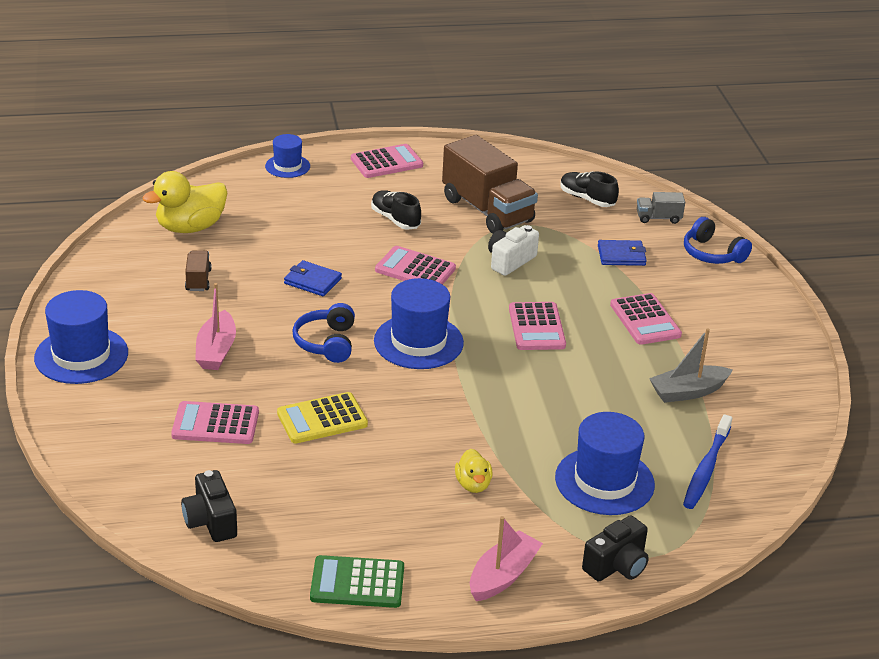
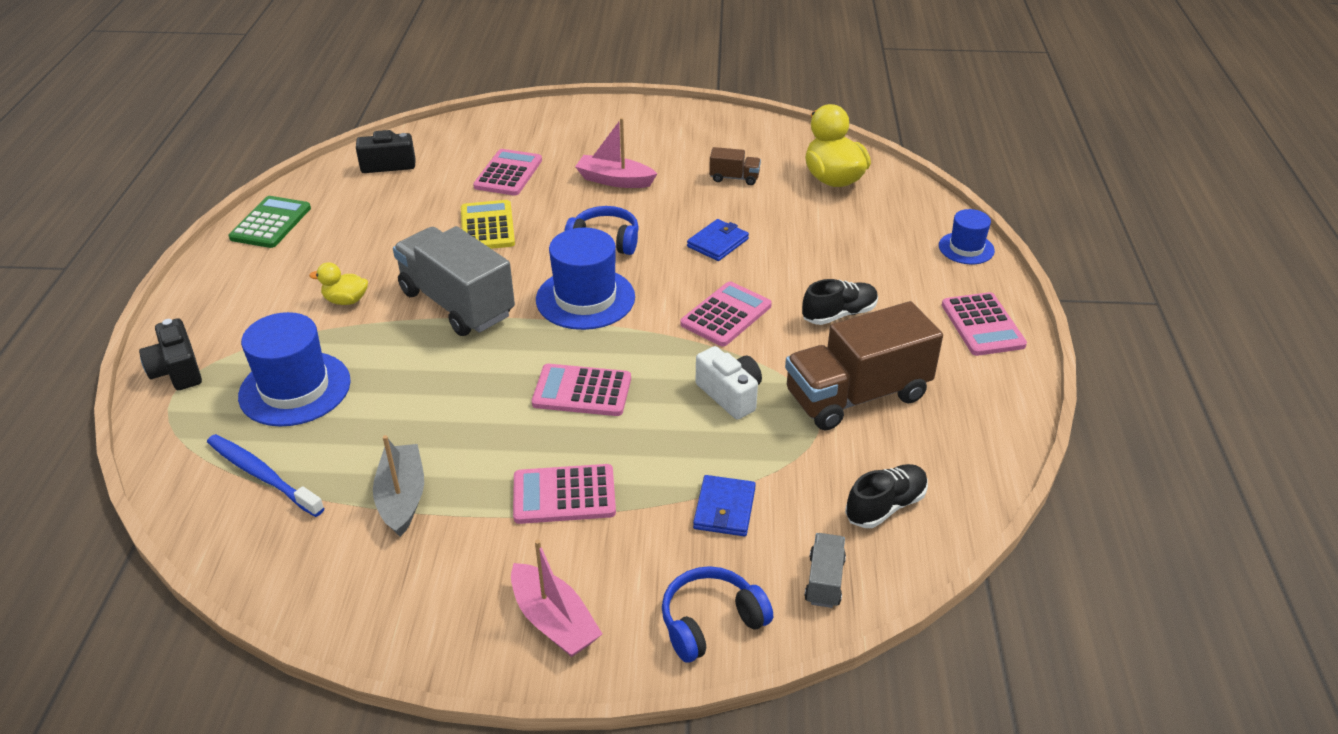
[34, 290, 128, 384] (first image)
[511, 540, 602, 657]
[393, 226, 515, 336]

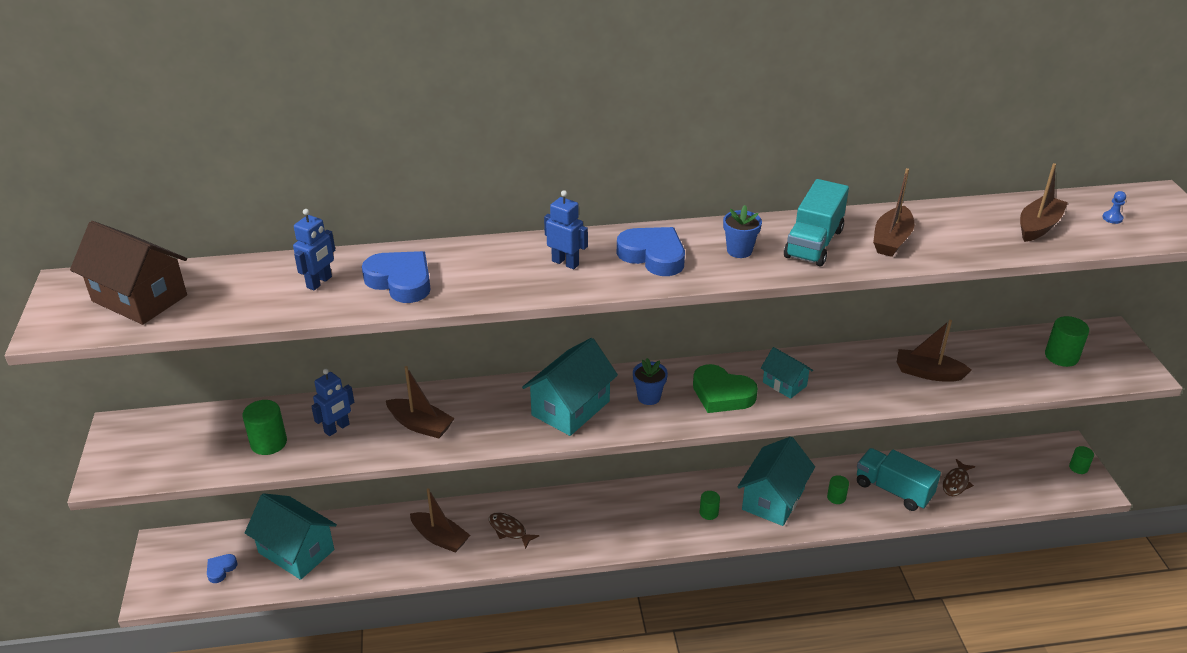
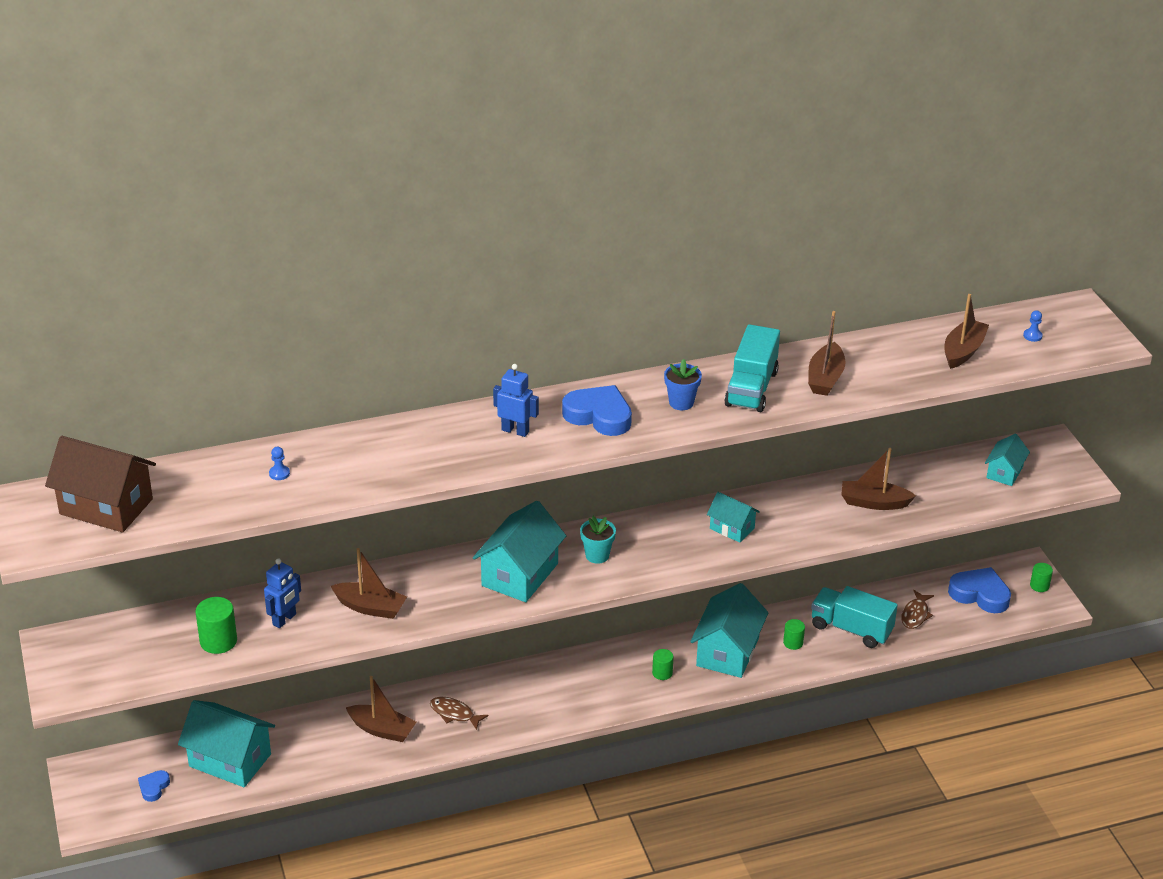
[269, 447, 290, 480]
[948, 567, 1011, 613]
[580, 516, 616, 564]
[693, 364, 758, 413] (first image)
[985, 434, 1030, 486]

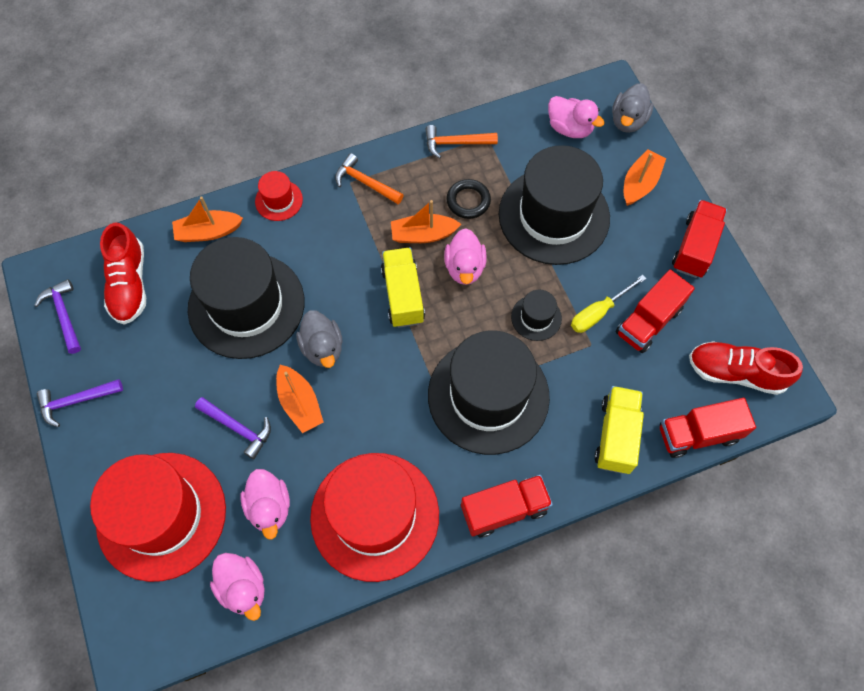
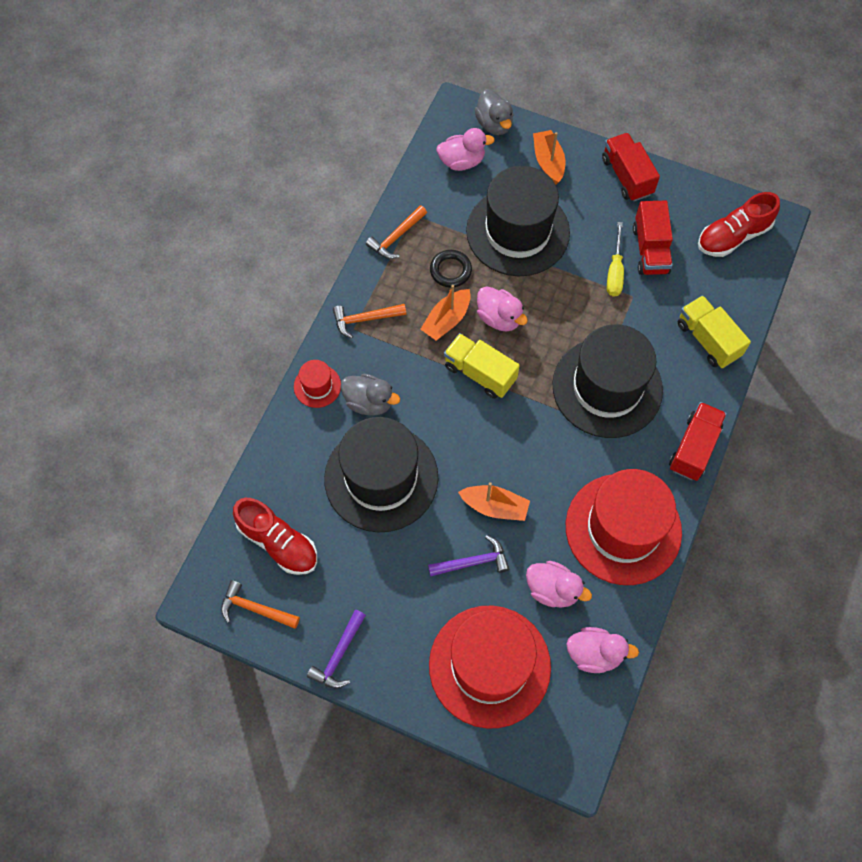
[221, 580, 300, 629]
[172, 196, 243, 242] (first image)
[341, 374, 400, 416]
[511, 290, 562, 341] (first image)
[660, 398, 756, 458] (first image)

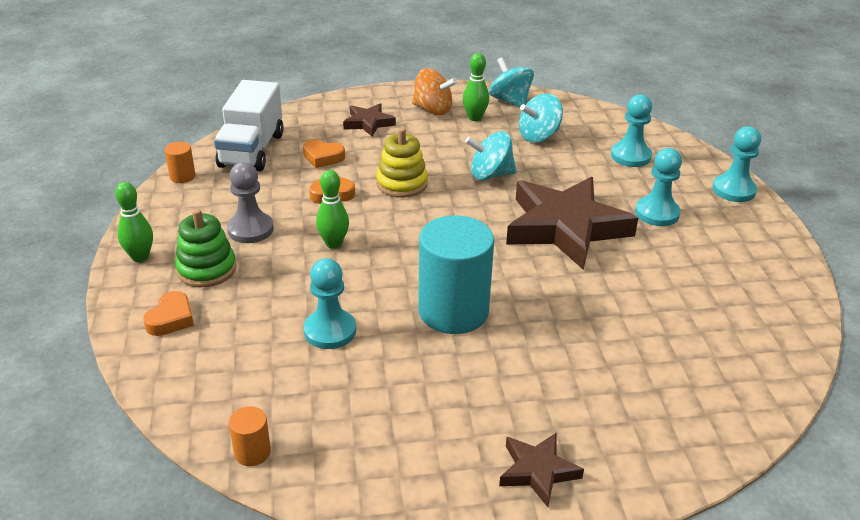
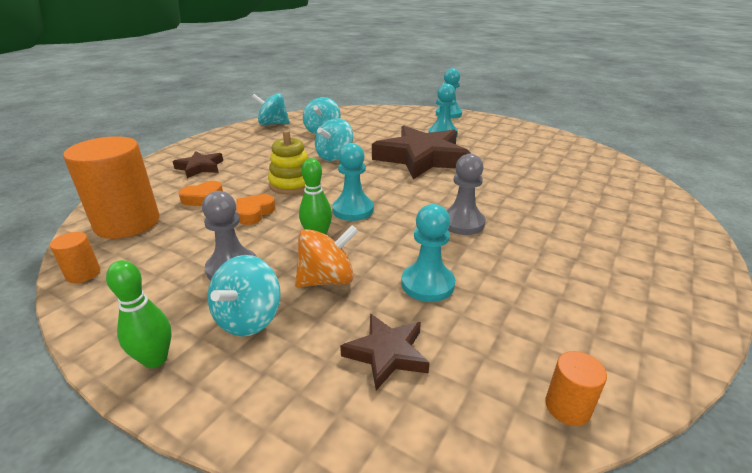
[143, 291, 194, 336] (first image)
[208, 255, 281, 336]
[63, 136, 160, 239]
[295, 225, 358, 287]
[446, 154, 485, 235]
[463, 53, 489, 121] (first image)
[340, 313, 430, 391]
[332, 143, 374, 221]

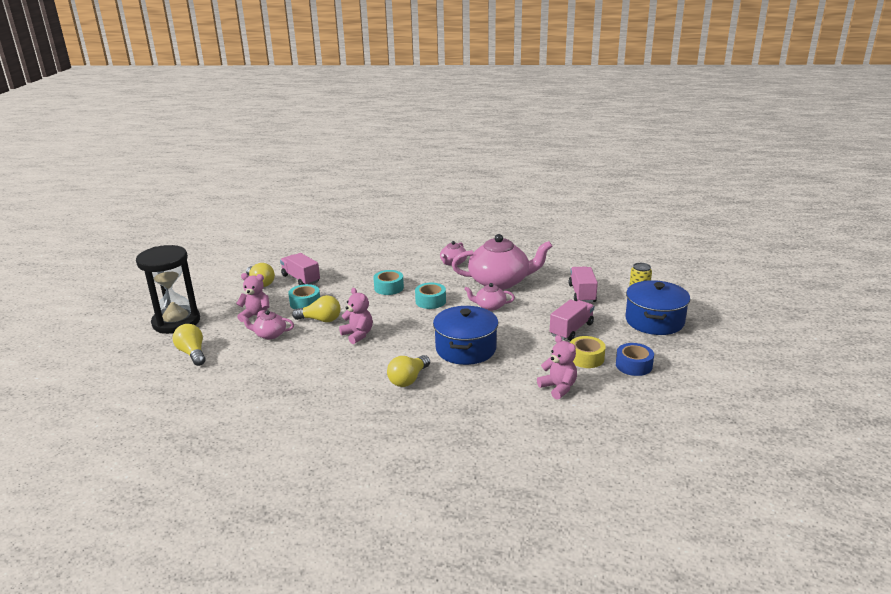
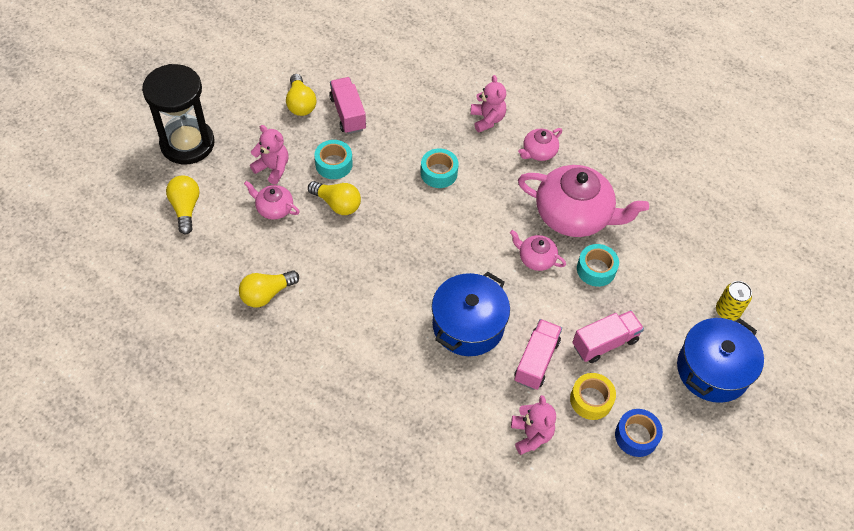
[471, 75, 506, 132]
[239, 270, 299, 307]
[577, 244, 619, 287]
[514, 319, 562, 390]

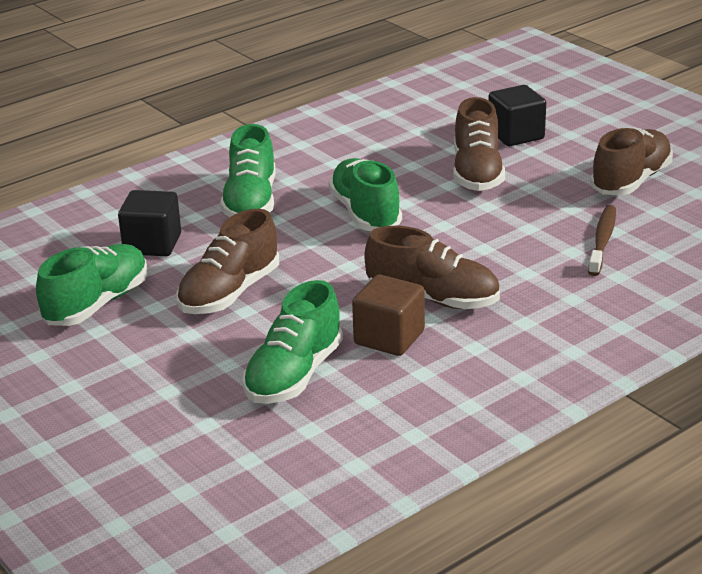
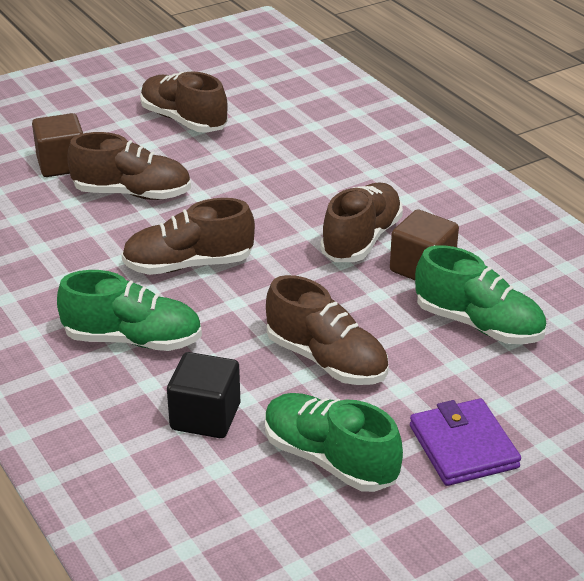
[121, 198, 255, 275]
[32, 113, 83, 177]
[588, 205, 616, 276] (first image)
[410, 398, 521, 486]

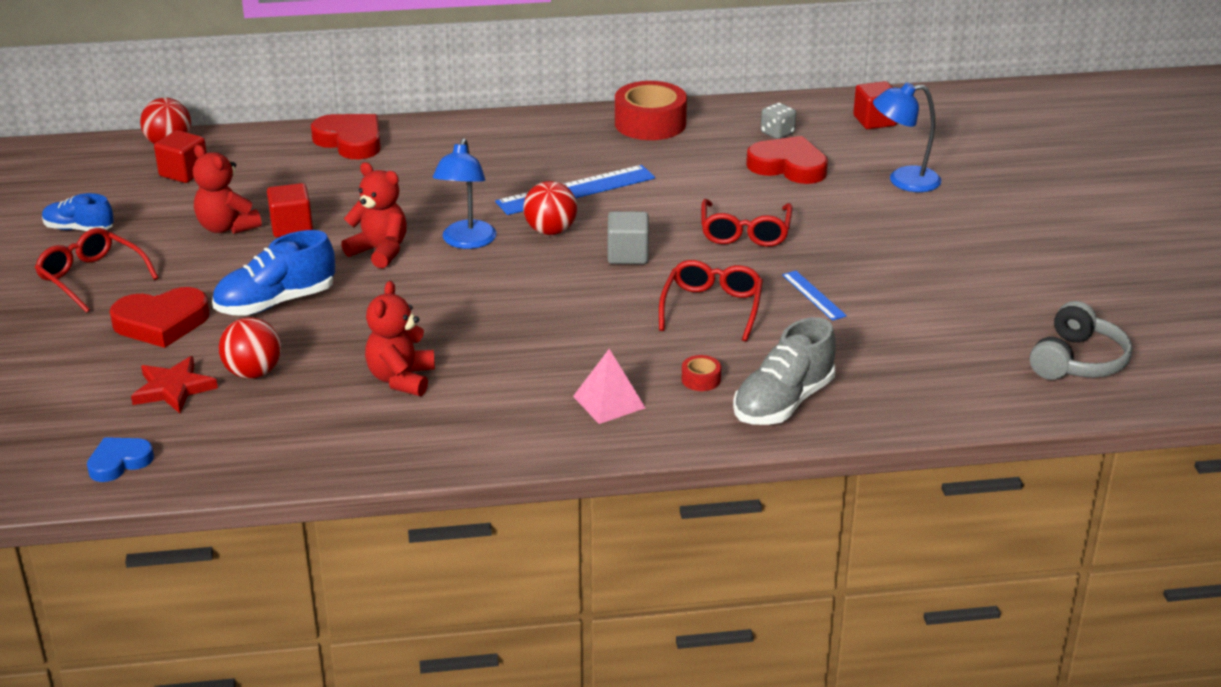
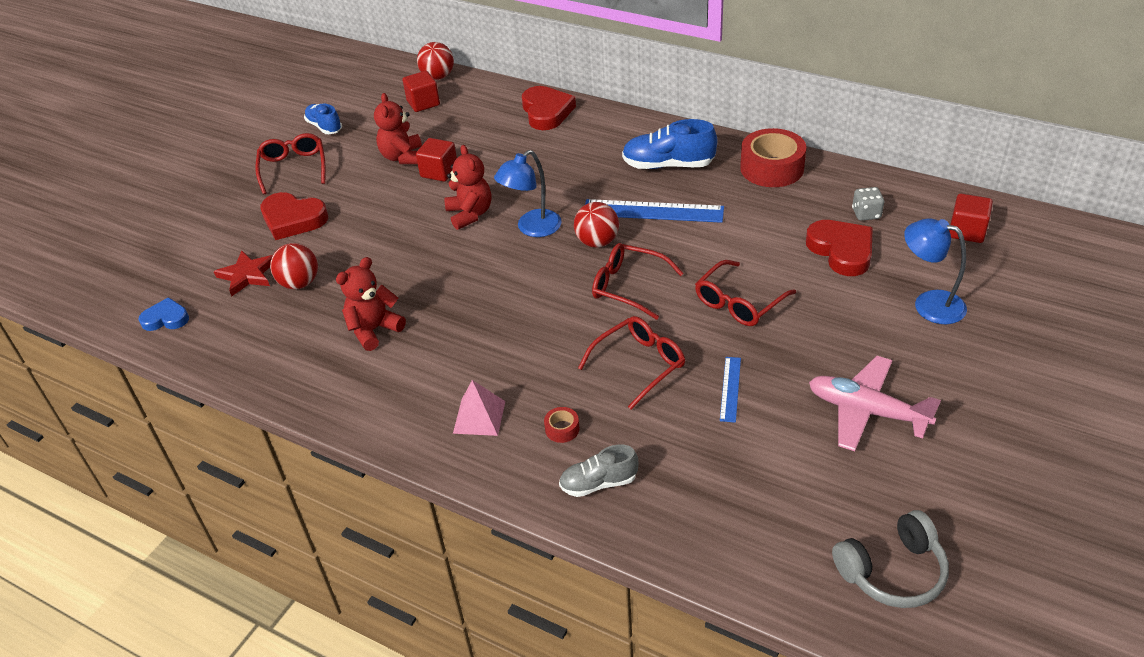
[622, 119, 717, 169]
[592, 243, 684, 320]
[559, 445, 638, 497]
[809, 356, 941, 451]

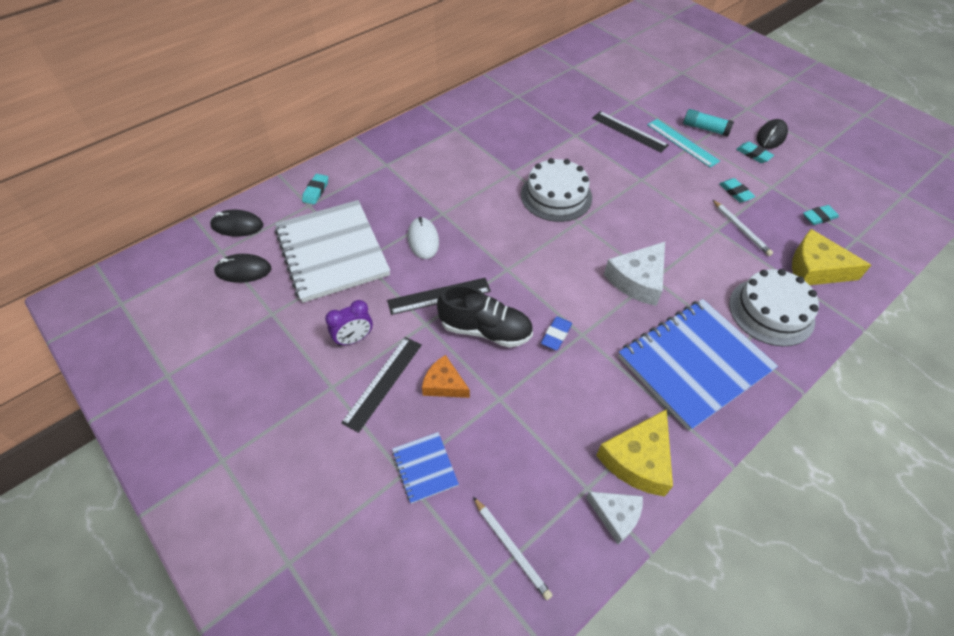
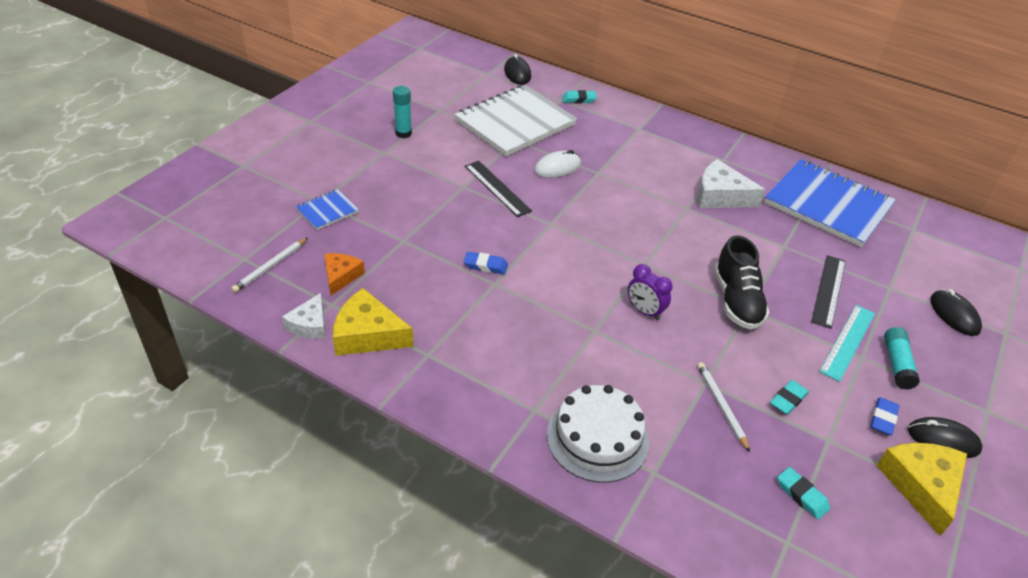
[930, 289, 982, 336]
[628, 264, 673, 320]
[341, 337, 422, 433] (first image)
[324, 253, 365, 295]
[714, 235, 769, 330]
[521, 158, 592, 222] (first image)
[697, 159, 766, 208]
[764, 159, 896, 247]
[697, 362, 750, 452]
[870, 397, 899, 435]
[876, 443, 967, 536]
[393, 86, 412, 138]

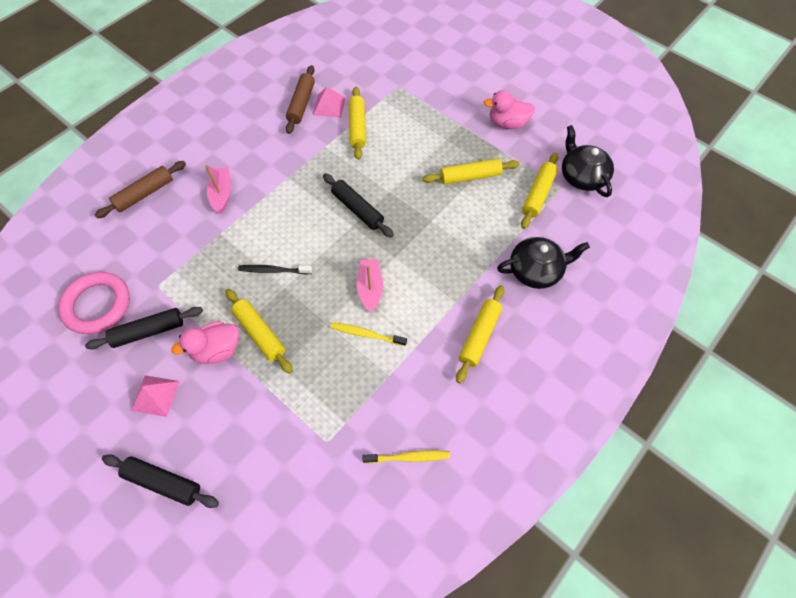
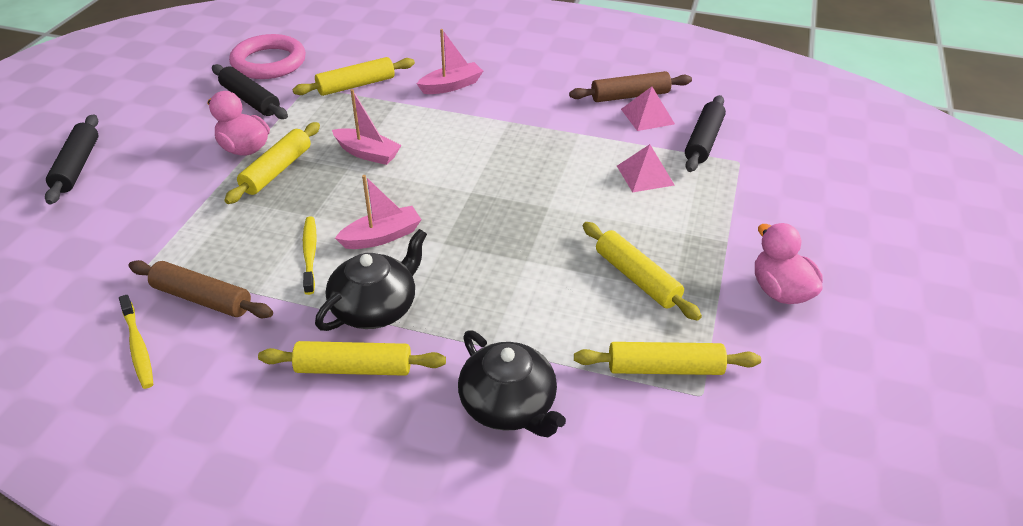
[129, 260, 273, 318]
[617, 144, 675, 192]
[332, 89, 402, 165]
[685, 95, 726, 172]
[292, 57, 415, 96]
[315, 229, 427, 331]

